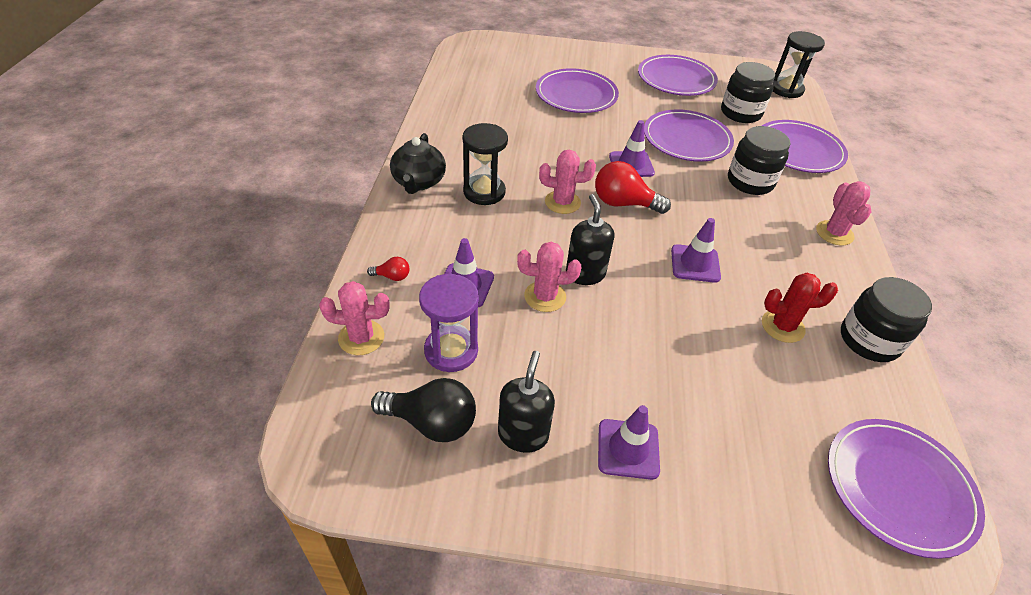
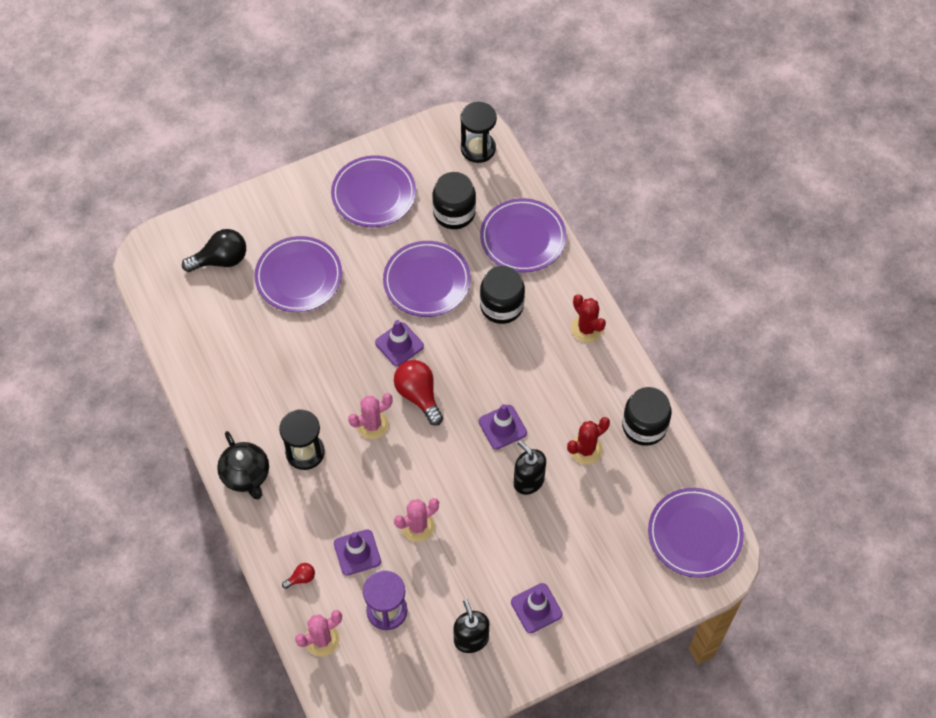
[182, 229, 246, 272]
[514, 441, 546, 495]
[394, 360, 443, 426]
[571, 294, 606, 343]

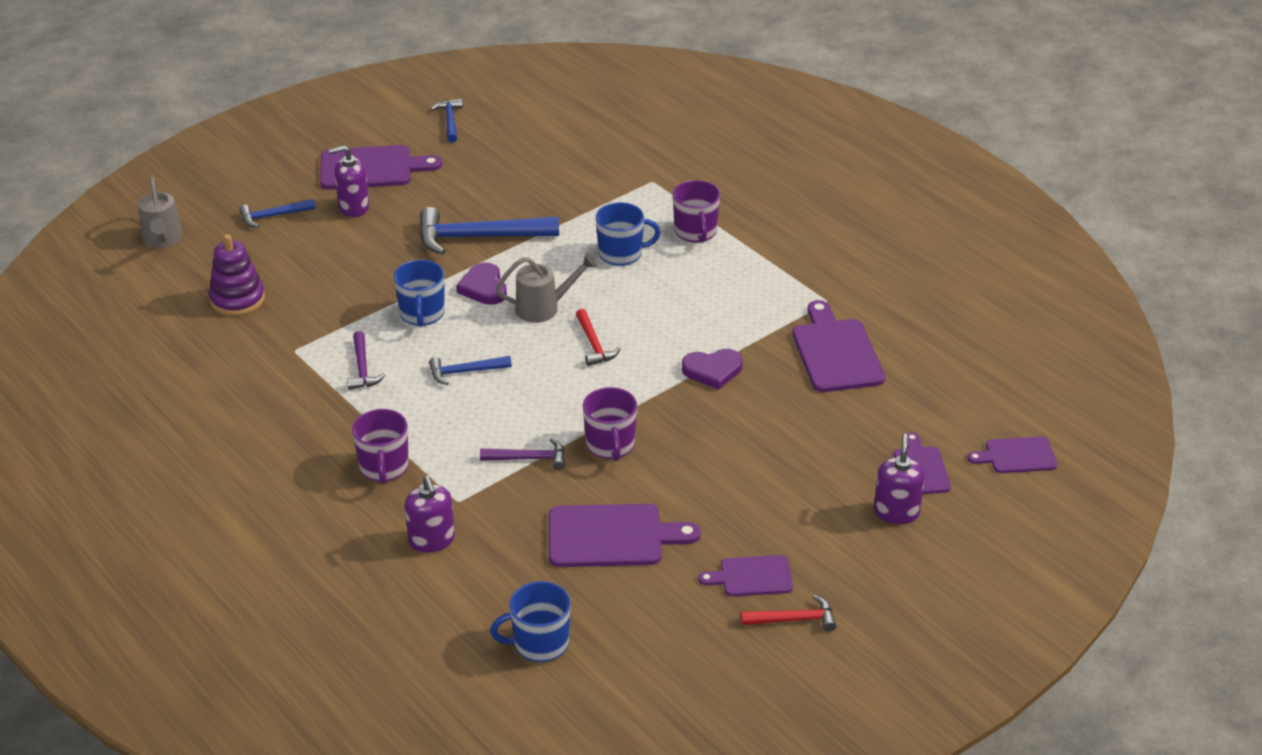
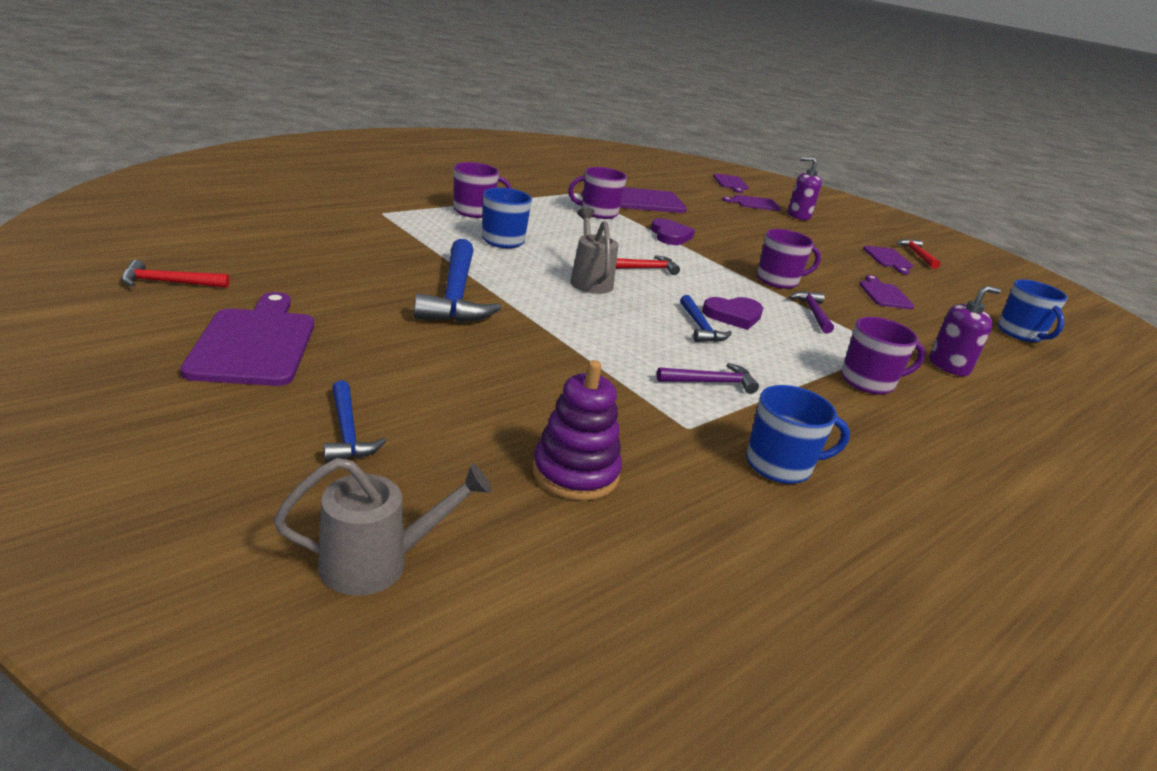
[329, 145, 369, 217] (first image)
[746, 385, 850, 484]
[121, 260, 229, 288]
[702, 297, 763, 330]
[859, 275, 914, 309]
[568, 167, 627, 219]

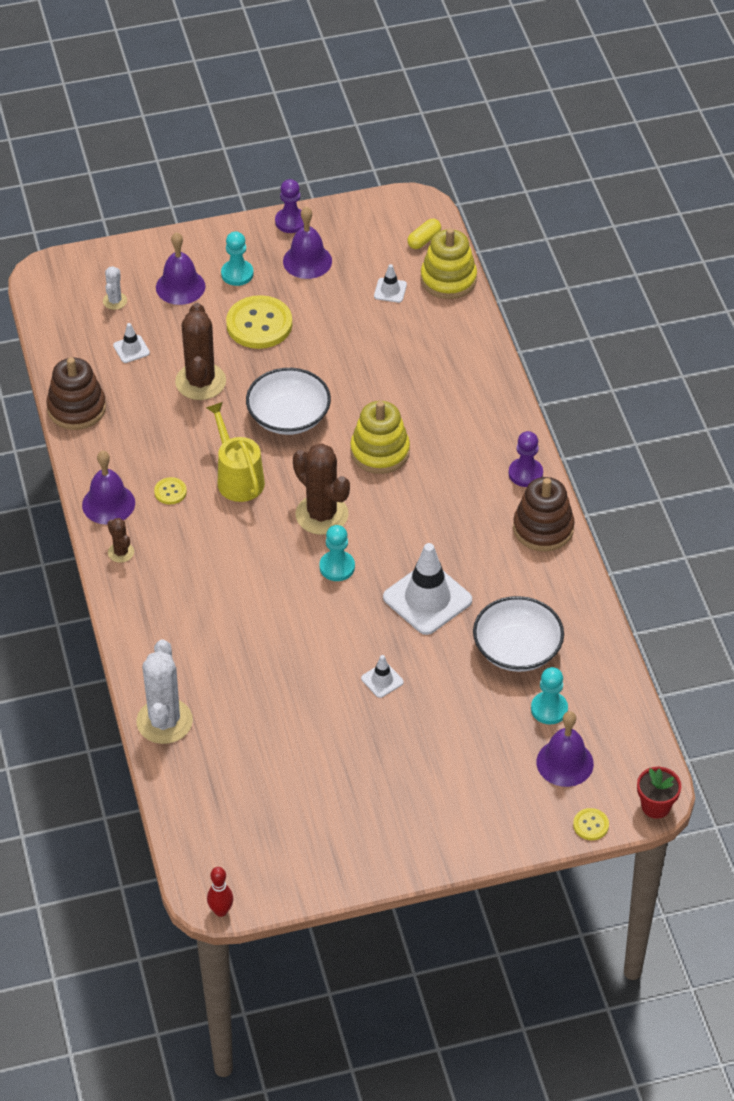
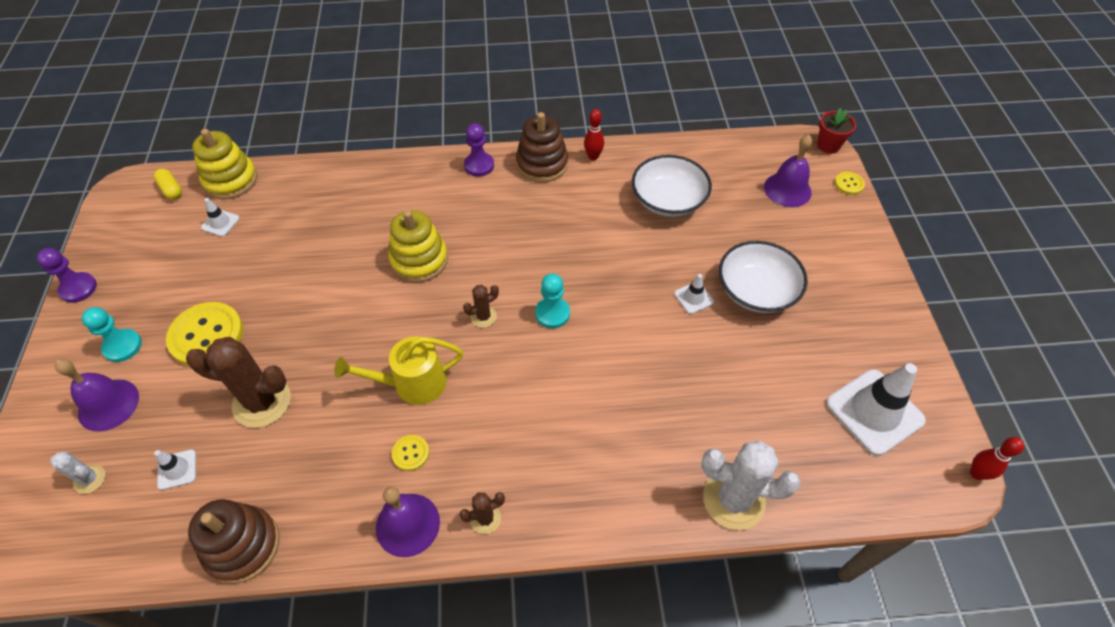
[719, 241, 808, 313]
[283, 207, 332, 279] (first image)
[463, 285, 499, 328]
[826, 363, 926, 456]
[531, 667, 568, 724] (first image)
[584, 109, 604, 160]

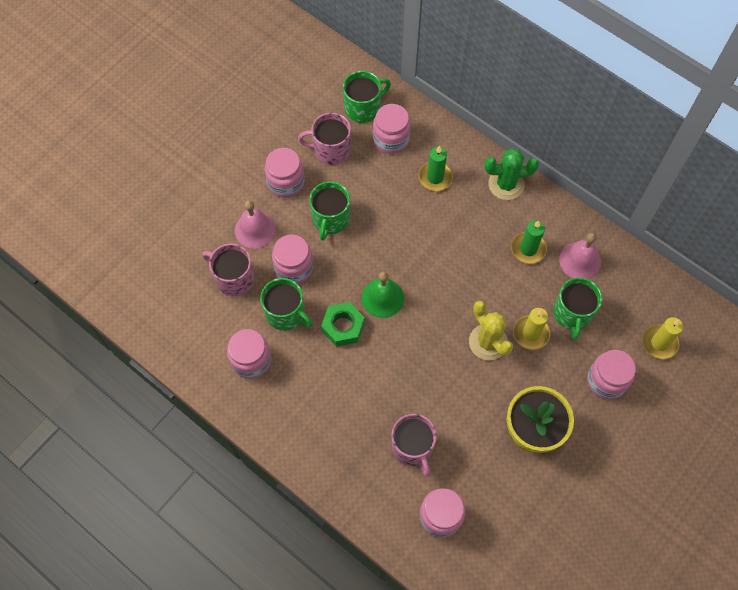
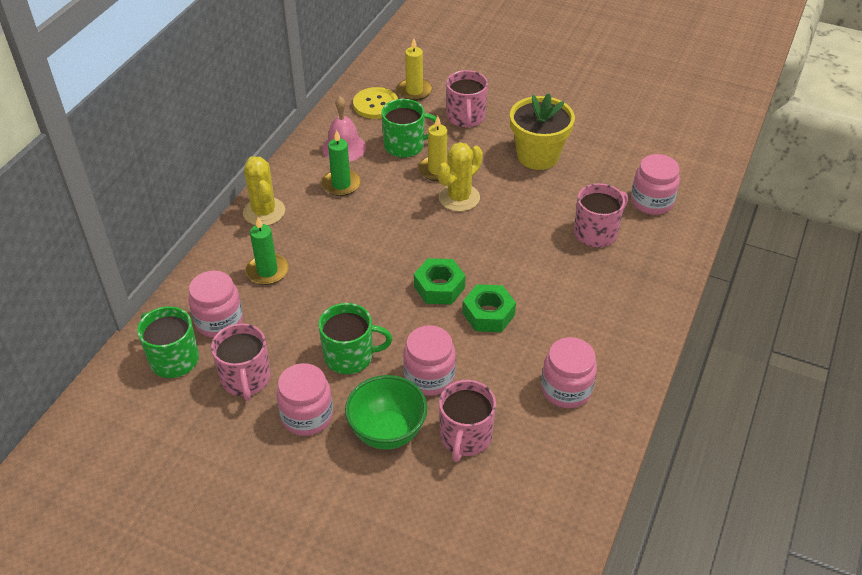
[345, 375, 427, 450]
[260, 278, 313, 331] (first image)
[414, 258, 466, 304]
[243, 156, 285, 225]
[446, 70, 488, 128]
[353, 87, 398, 119]

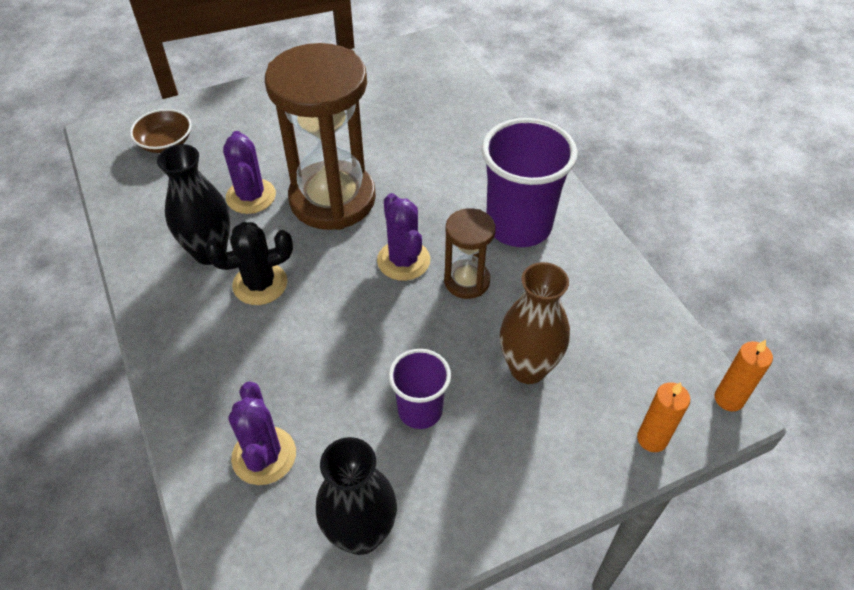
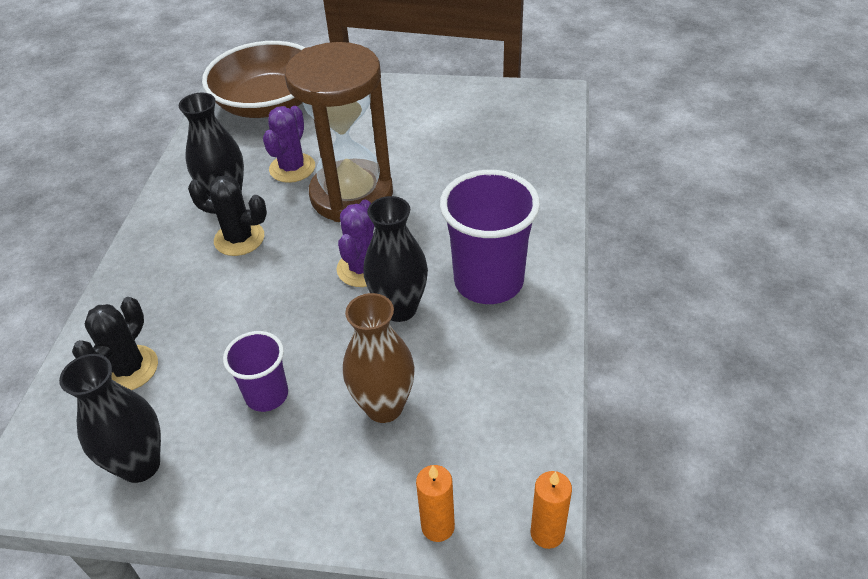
[202, 41, 306, 118]
[72, 297, 158, 390]
[363, 196, 428, 322]

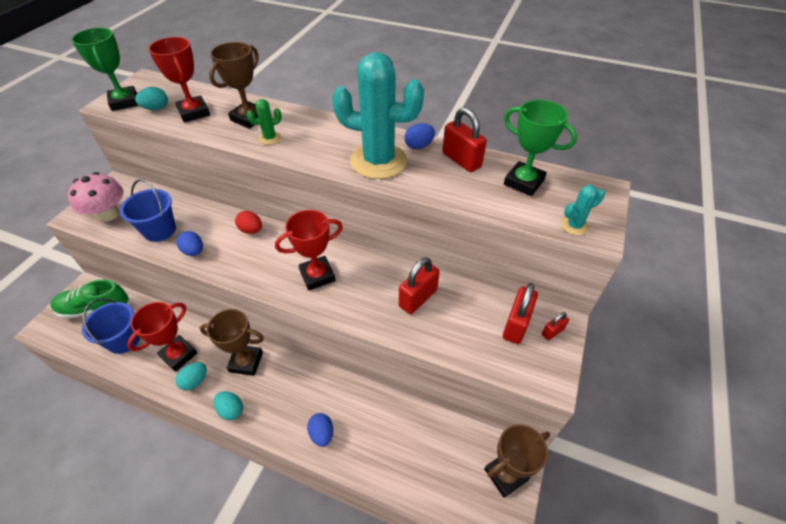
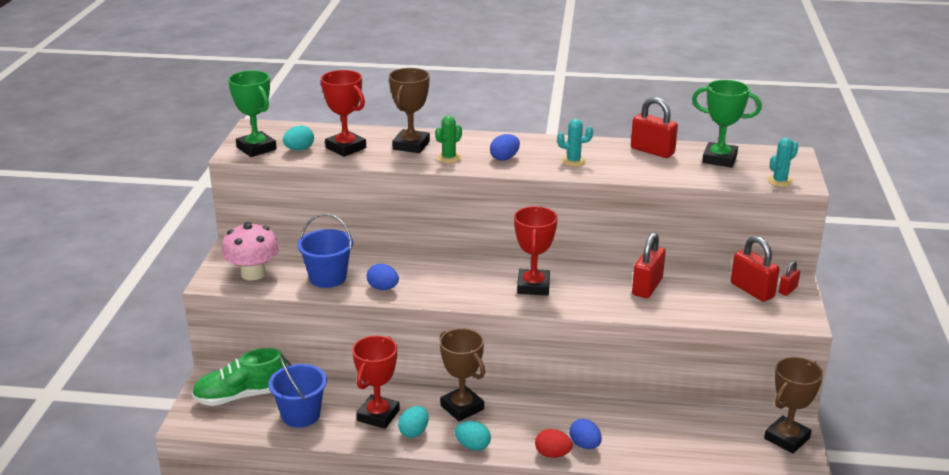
[440, 328, 485, 421]
[535, 429, 573, 458]
[514, 206, 558, 295]
[557, 119, 593, 167]
[490, 134, 520, 161]
[731, 236, 779, 302]

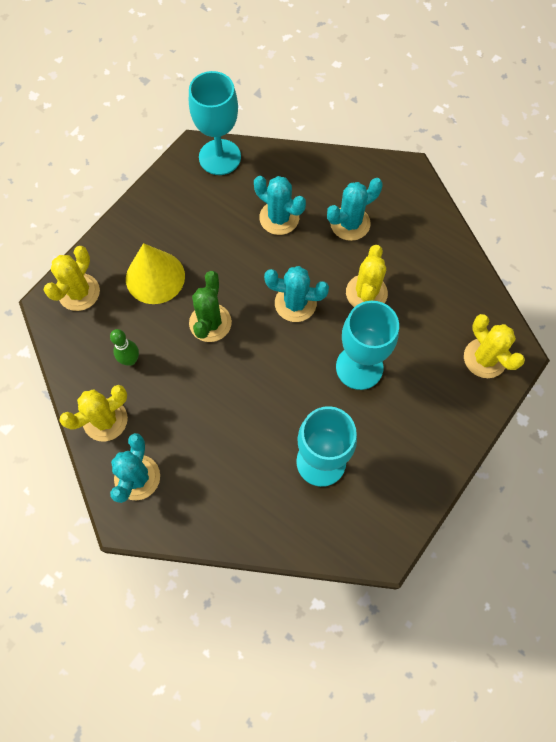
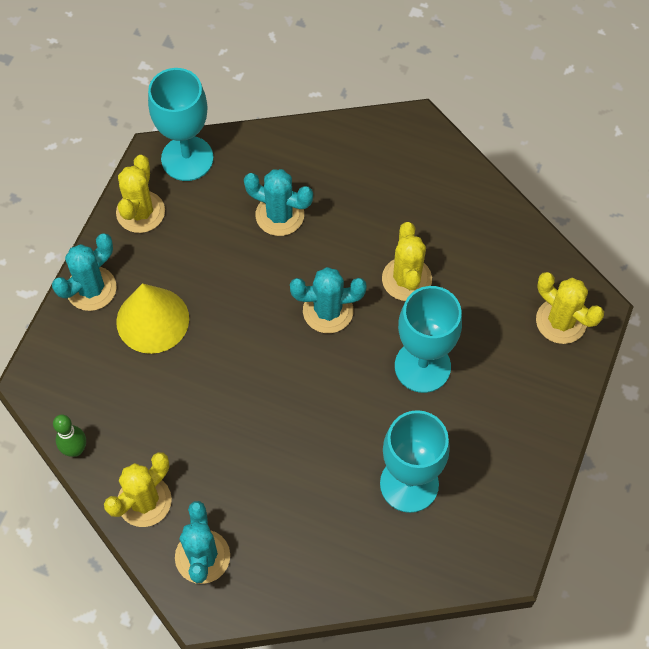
[116, 155, 165, 233]
[53, 414, 86, 457]
[189, 271, 232, 342] (first image)
[52, 233, 117, 311]

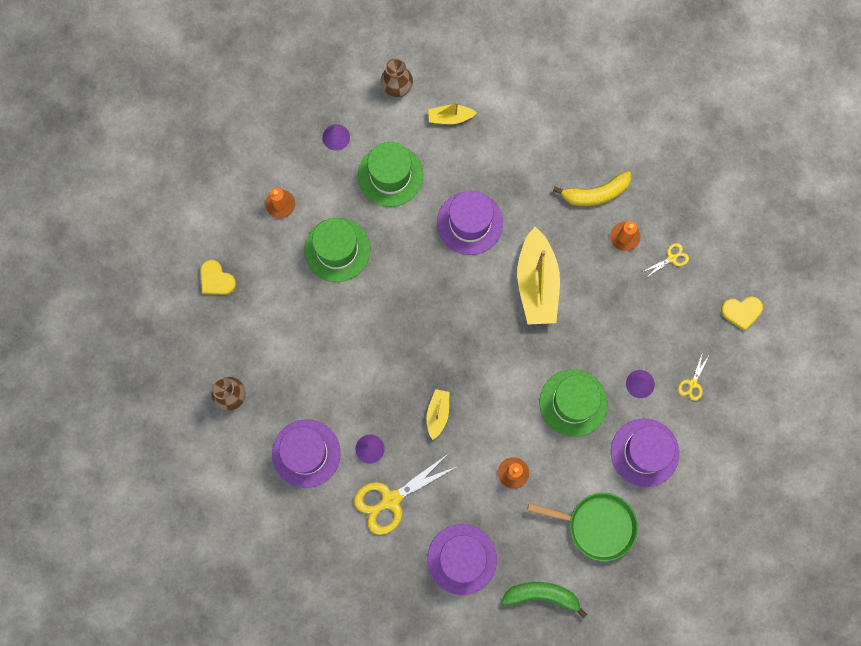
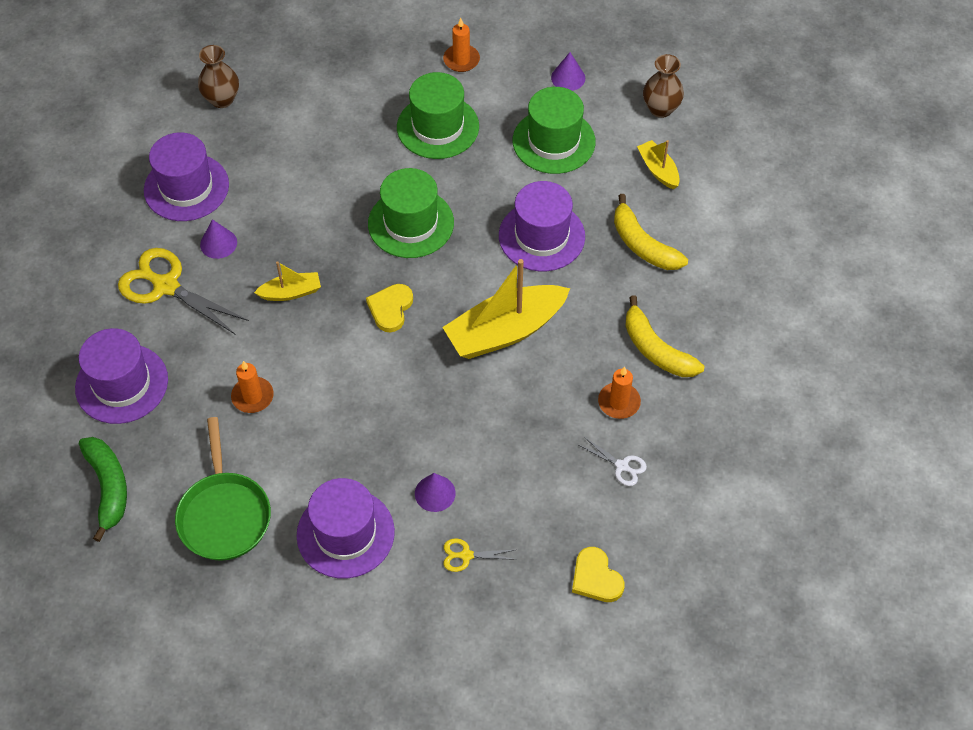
[366, 284, 413, 332]
[368, 168, 454, 258]
[579, 437, 647, 486]
[614, 194, 688, 270]

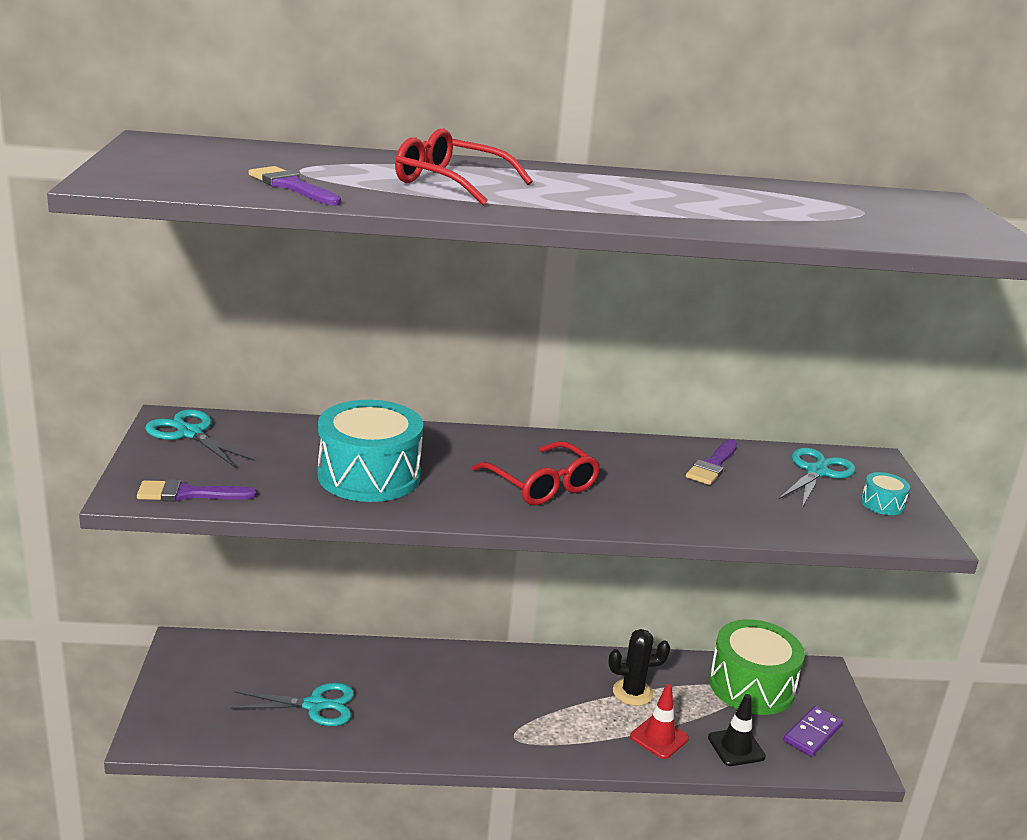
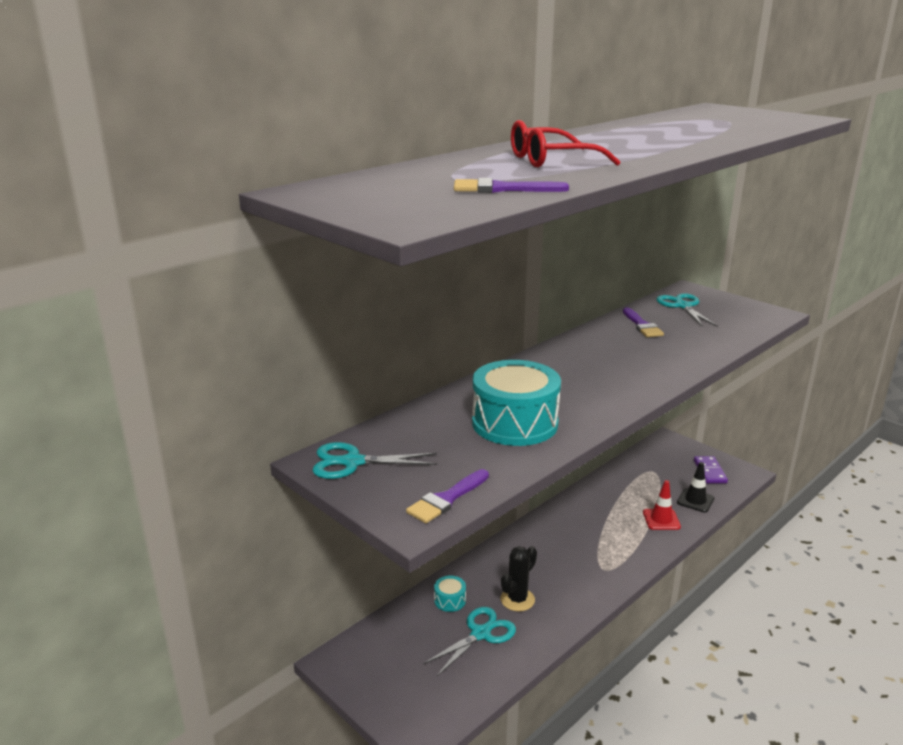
[472, 441, 600, 505] (first image)
[501, 546, 537, 611]
[709, 619, 805, 715] (first image)
[434, 576, 466, 612]

